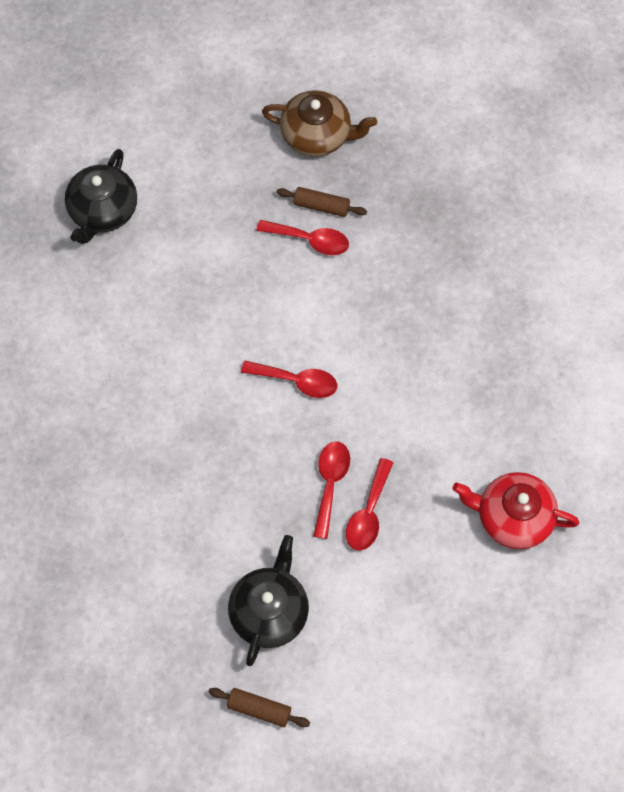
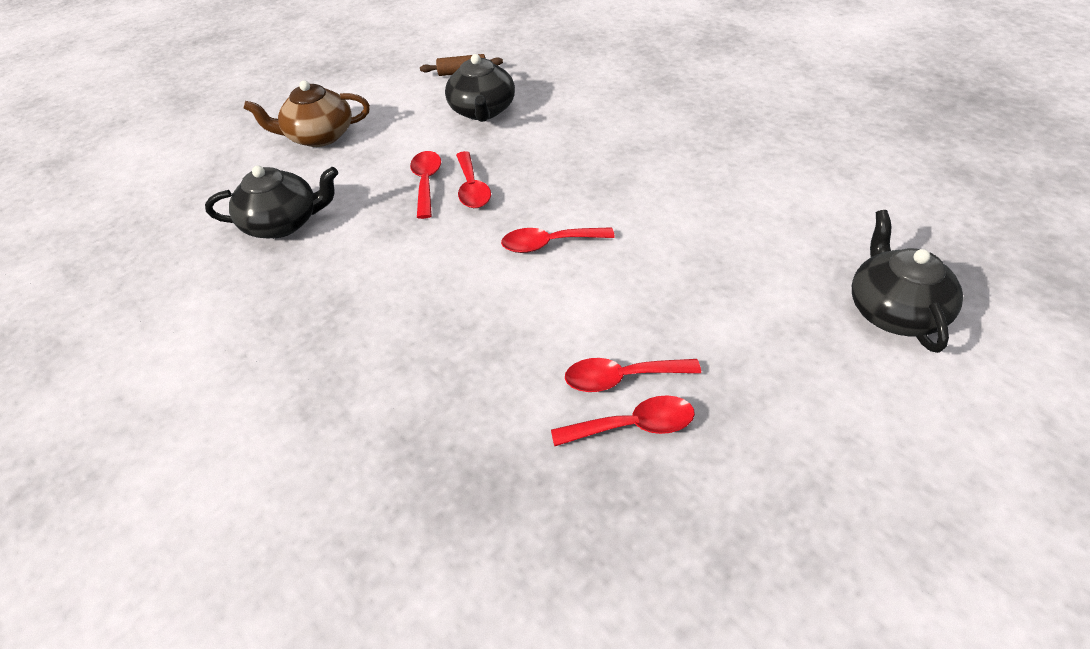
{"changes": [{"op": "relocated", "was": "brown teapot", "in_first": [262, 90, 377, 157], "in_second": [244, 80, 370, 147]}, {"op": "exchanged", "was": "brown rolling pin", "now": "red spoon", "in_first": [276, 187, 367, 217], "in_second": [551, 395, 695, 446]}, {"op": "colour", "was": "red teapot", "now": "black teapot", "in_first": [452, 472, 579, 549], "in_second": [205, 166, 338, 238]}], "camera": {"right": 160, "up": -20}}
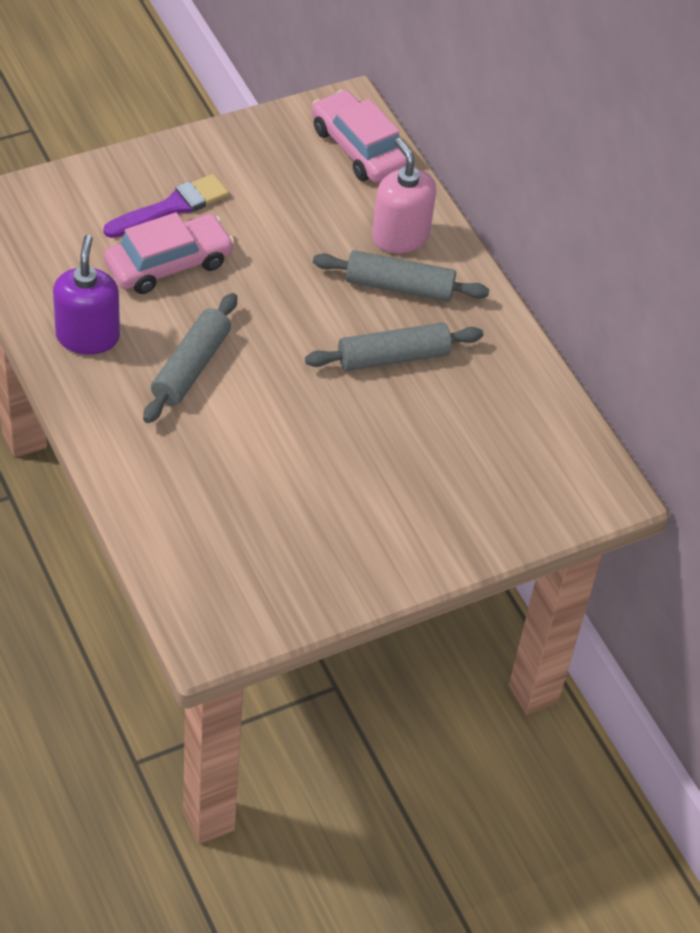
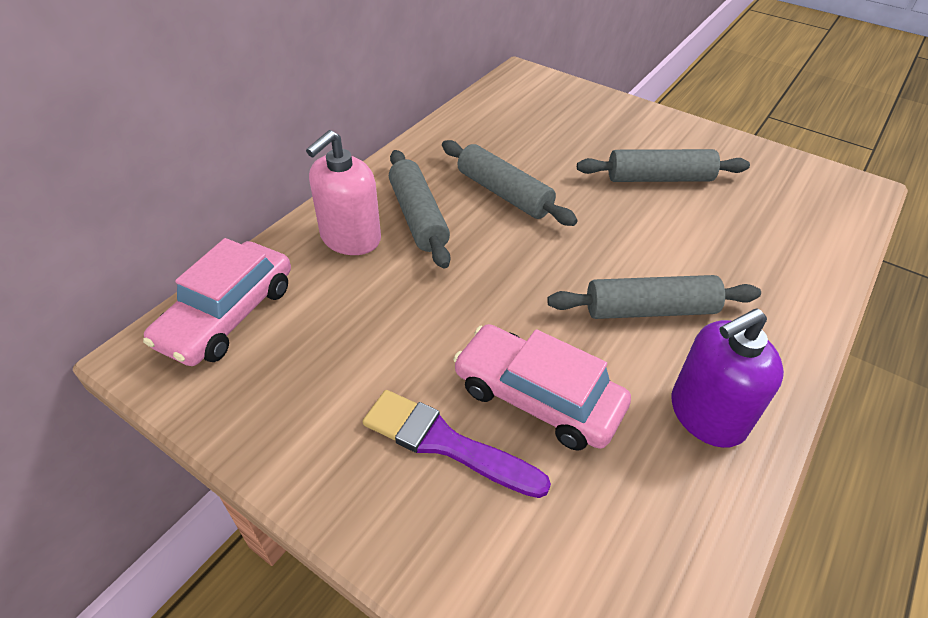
{"changes": [{"op": "appeared", "now": "grey rolling pin", "in_second": [577, 149, 750, 182]}], "camera": {"right": -115, "up": -5}}
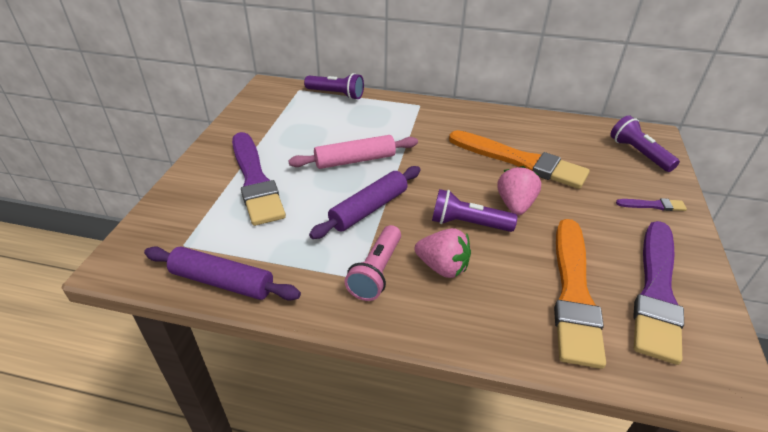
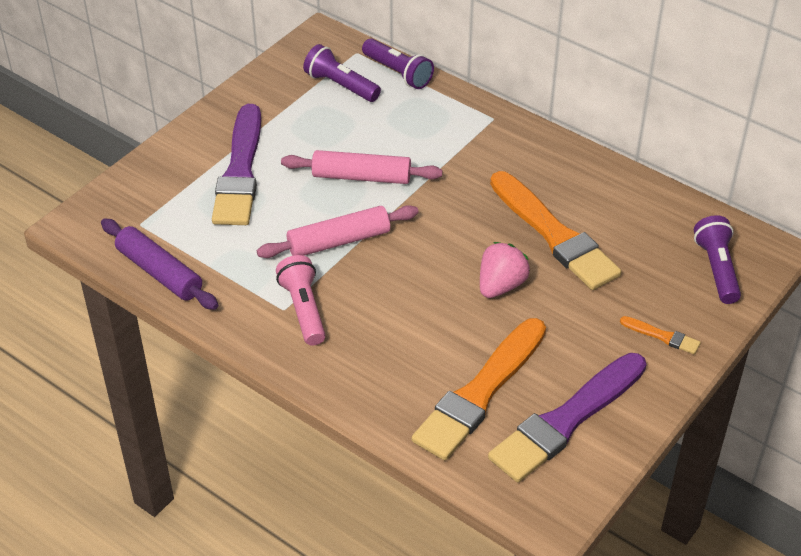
{"changes": [{"op": "colour", "was": "purple rolling pin", "now": "pink rolling pin", "in_first": [309, 166, 421, 239], "in_second": [257, 205, 419, 258]}, {"op": "spun", "was": "pink flashlight", "in_first": [344, 225, 401, 301], "in_second": [276, 255, 326, 346], "clockwise": 120}, {"op": "missing", "was": "pink strawberry", "in_first": [415, 228, 471, 278]}, {"op": "relocated", "was": "purple flashlight", "in_first": [432, 189, 518, 232], "in_second": [303, 44, 381, 102]}, {"op": "colour", "was": "purple brush", "now": "orange brush", "in_first": [616, 198, 687, 211], "in_second": [620, 316, 701, 354]}], "camera": {"right": 25, "up": 5}}
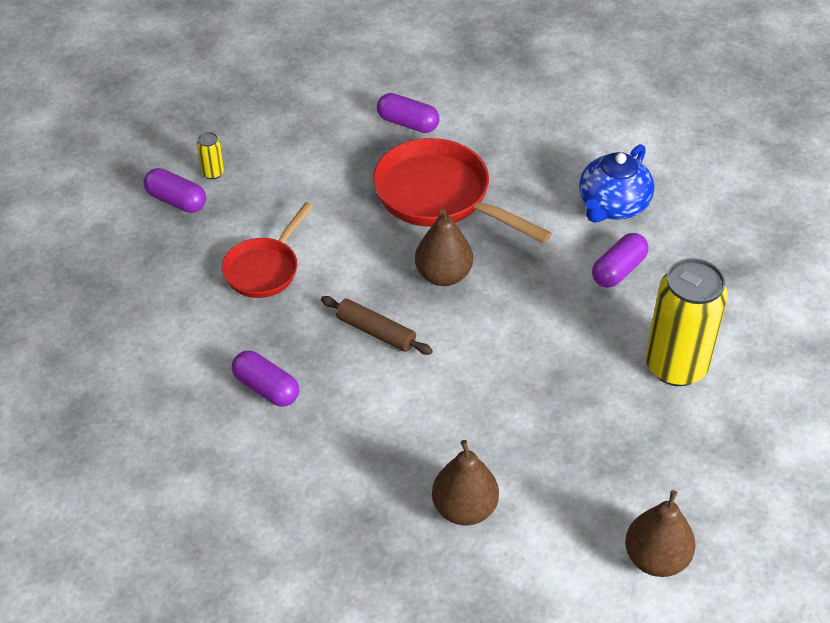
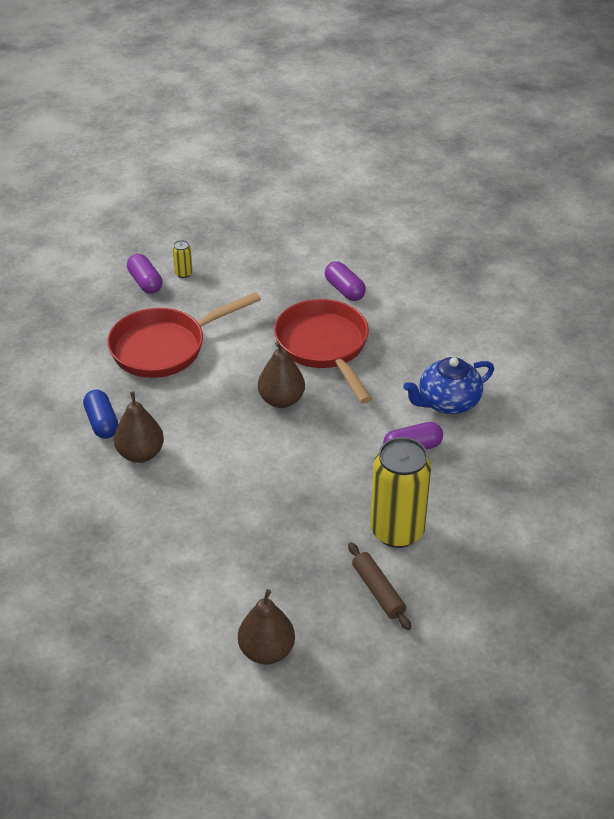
{"changes": [{"op": "size", "was": "red pan", "in_first": [222, 202, 313, 298], "in_second": [107, 292, 261, 378], "ratio": 1.61}, {"op": "colour", "was": "purple capsule", "now": "blue capsule", "in_first": [232, 351, 299, 407], "in_second": [83, 390, 118, 439]}, {"op": "relocated", "was": "brown rolling pin", "in_first": [321, 296, 433, 355], "in_second": [348, 542, 411, 630]}, {"op": "relocated", "was": "brown pear", "in_first": [432, 440, 499, 525], "in_second": [114, 391, 164, 463]}], "camera": {"right": 30, "up": -5}}
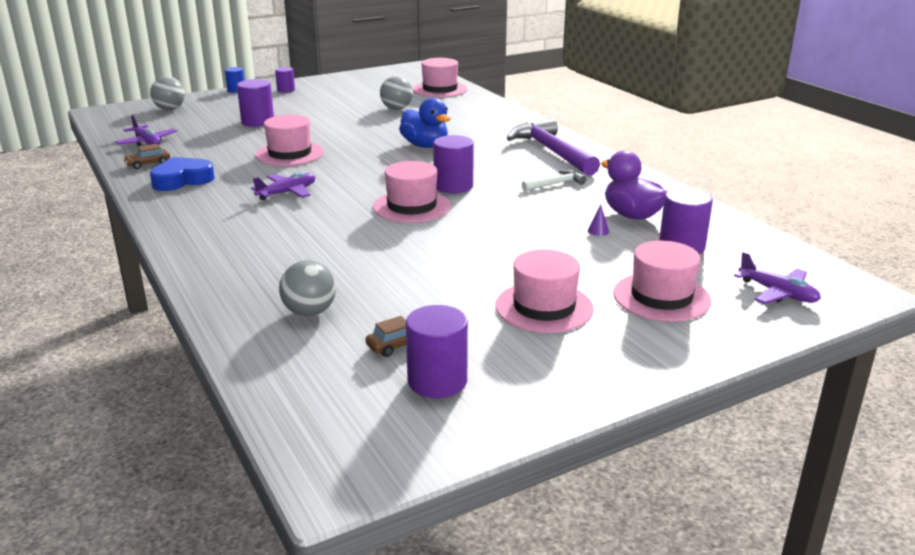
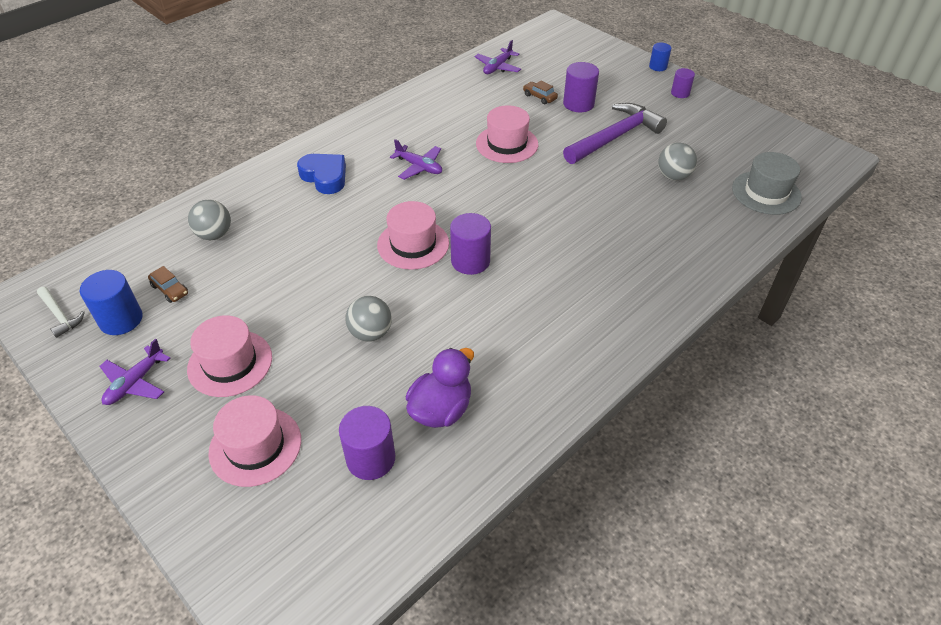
{"changes": [{"op": "relocated", "was": "brown car", "in_first": [123, 144, 170, 169], "in_second": [523, 81, 558, 104]}, {"op": "relocated", "was": "grey ball", "in_first": [150, 76, 185, 110], "in_second": [345, 296, 392, 342]}, {"op": "relocated", "was": "blue heart", "in_first": [150, 157, 215, 191], "in_second": [297, 154, 346, 194]}, {"op": "missing", "was": "blue duck", "in_first": [399, 97, 451, 148]}, {"op": "colour", "was": "purple cylinder", "now": "blue cylinder", "in_first": [406, 305, 468, 398], "in_second": [80, 270, 143, 335]}, {"op": "colour", "was": "pink hat", "now": "grey hat", "in_first": [413, 58, 467, 97], "in_second": [732, 152, 802, 215]}, {"op": "relocated", "was": "purple hammer", "in_first": [507, 118, 600, 176], "in_second": [563, 103, 667, 164]}, {"op": "relocated", "was": "white hammer", "in_first": [522, 170, 586, 191], "in_second": [37, 287, 85, 338]}, {"op": "missing", "was": "purple cone", "in_first": [588, 204, 609, 236]}, {"op": "relocated", "was": "purple plane", "in_first": [734, 252, 821, 304], "in_second": [100, 339, 170, 405]}], "camera": {"right": 75, "up": 20}}
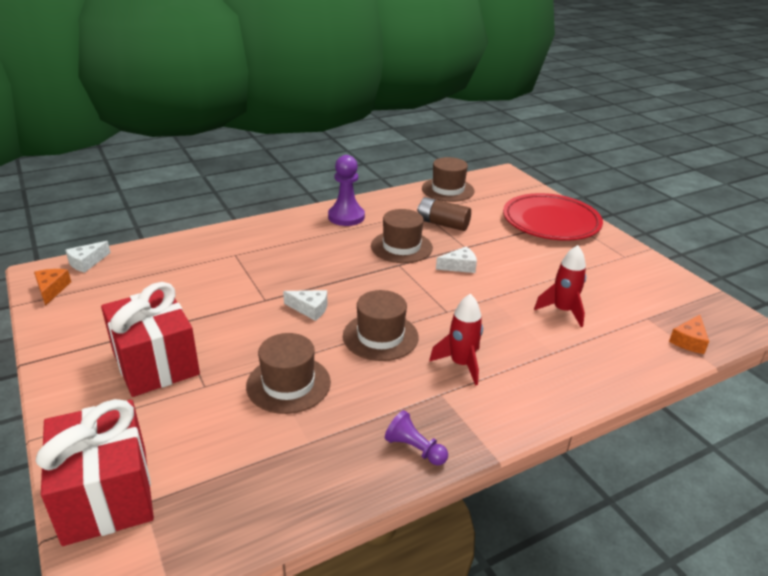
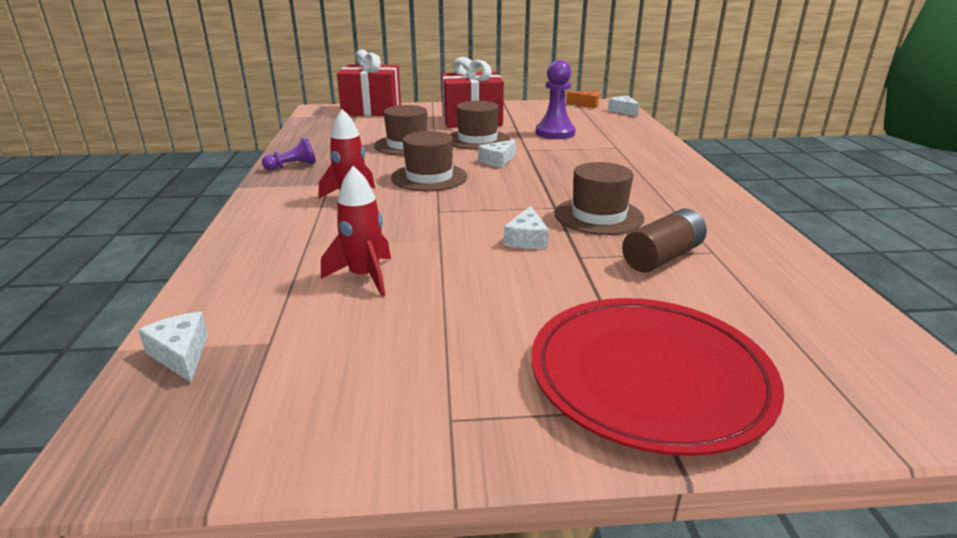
{"changes": [{"op": "relocated", "was": "purple pawn", "in_first": [328, 155, 365, 226], "in_second": [536, 60, 576, 139]}, {"op": "relocated", "was": "brown hat", "in_first": [422, 157, 475, 202], "in_second": [450, 101, 510, 150]}, {"op": "colour", "was": "orange cheese", "now": "white cheese", "in_first": [669, 315, 709, 354], "in_second": [138, 312, 208, 383]}], "camera": {"right": 115, "up": -5}}
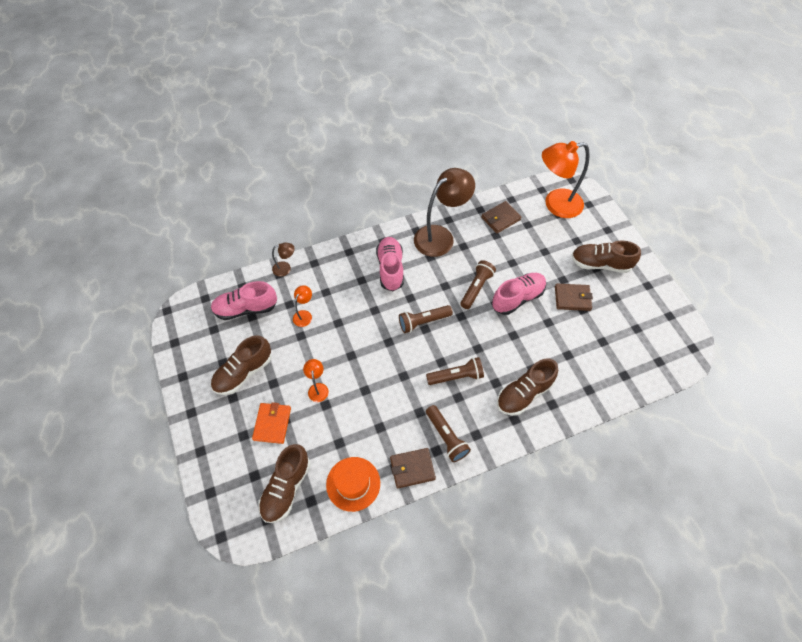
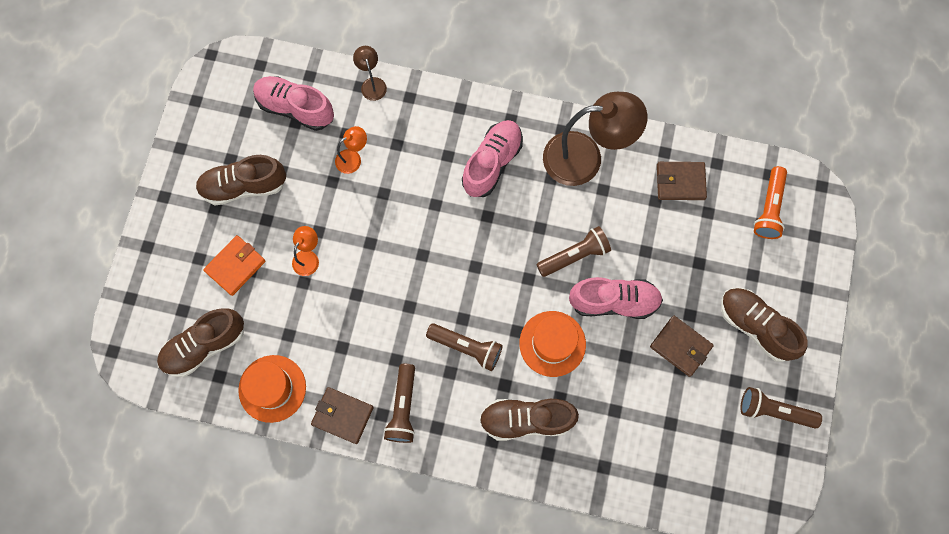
{"changes": [{"op": "spun", "was": "brown lamp", "in_first": [272, 242, 294, 277], "in_second": [353, 46, 387, 101], "clockwise": -135}, {"op": "relocated", "was": "brown flashlight", "in_first": [399, 305, 453, 333], "in_second": [740, 387, 822, 429]}, {"op": "exchanged", "was": "orange lamp", "now": "orange flashlight", "in_first": [542, 141, 590, 218], "in_second": [754, 166, 787, 239]}, {"op": "appeared", "now": "orange hat", "in_second": [519, 311, 586, 377]}], "camera": {"right": 35, "up": 15}}
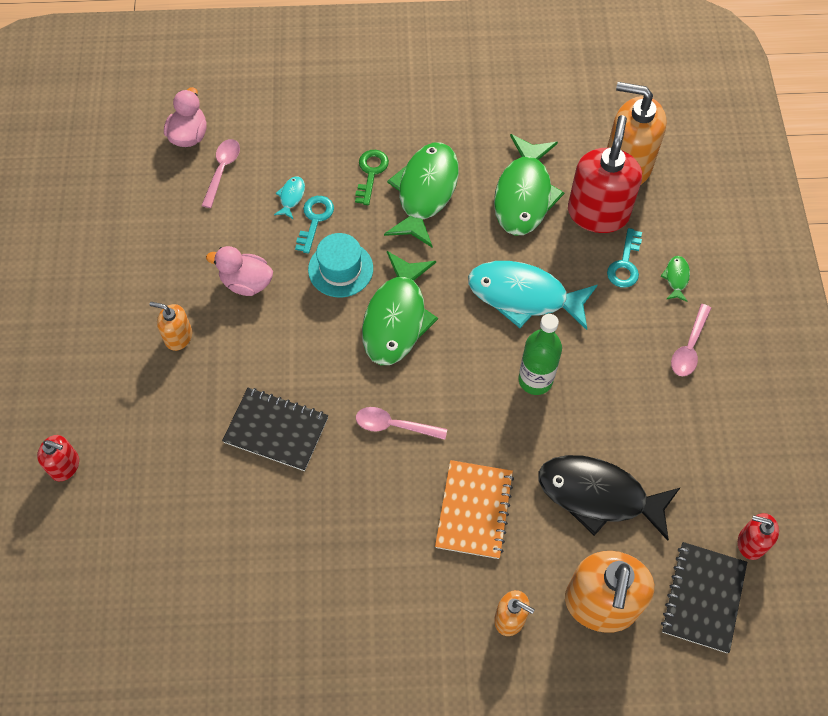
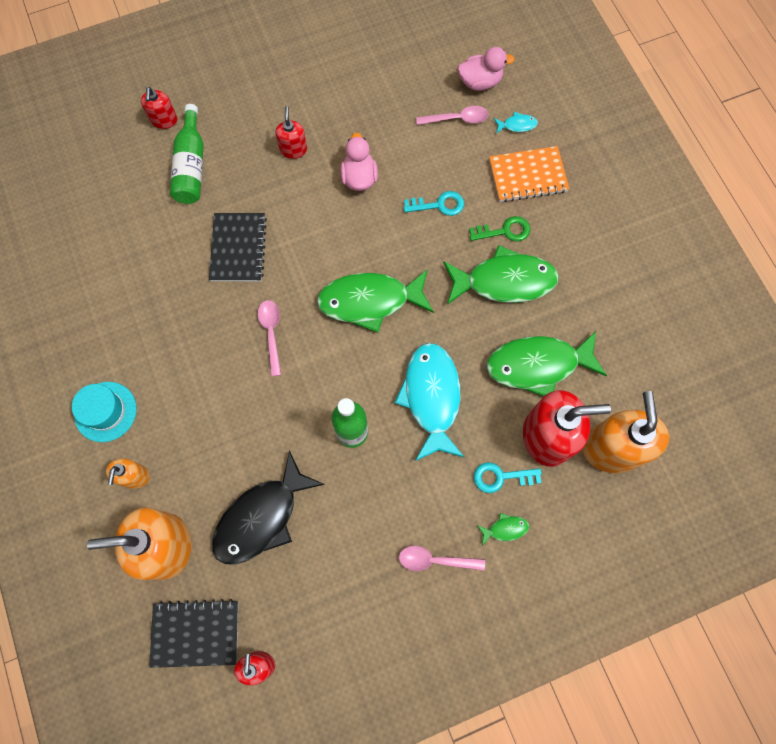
{"changes": [{"op": "colour", "was": "orange soap dispenser", "now": "red soap dispenser", "in_first": [150, 302, 192, 351], "in_second": [275, 106, 307, 159]}, {"op": "relocated", "was": "turquoise fish", "in_first": [274, 176, 305, 219], "in_second": [494, 112, 538, 134]}, {"op": "relocated", "was": "turquoise hat", "in_first": [308, 233, 373, 297], "in_second": [72, 382, 137, 442]}, {"op": "relocated", "was": "orange notebook", "in_first": [435, 460, 514, 559], "in_second": [489, 146, 569, 202]}, {"op": "spun", "was": "black fish", "in_first": [539, 455, 680, 541], "in_second": [212, 450, 325, 565], "clockwise": -135}, {"op": "appeared", "now": "green bottle", "in_second": [170, 104, 204, 204]}], "camera": {"right": 70, "up": 10}}
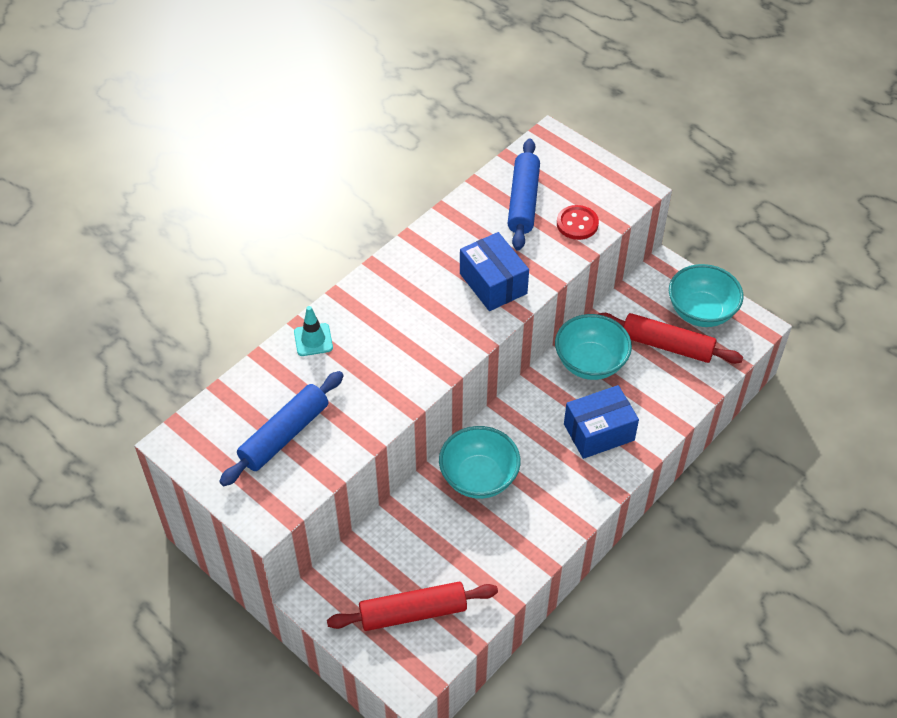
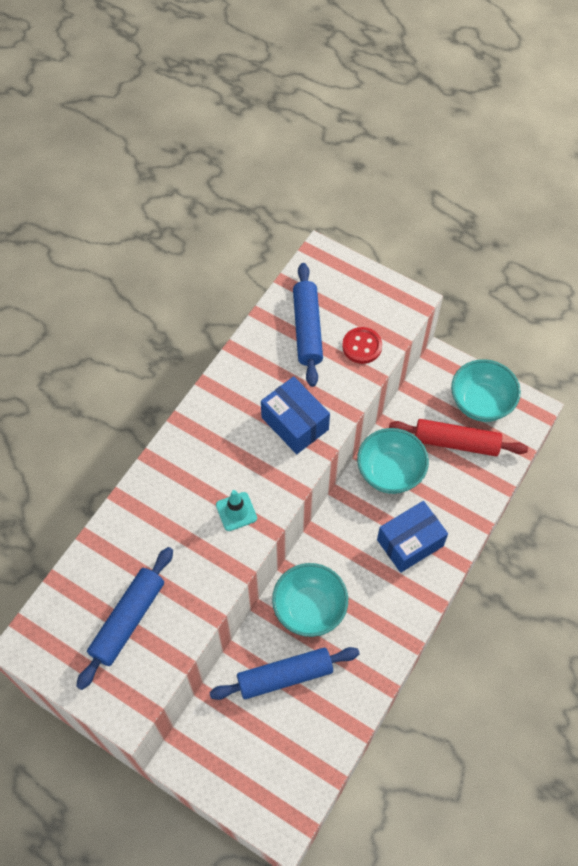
{"changes": [{"op": "relocated", "was": "turquoise traffic cone", "in_first": [294, 306, 333, 356], "in_second": [216, 490, 257, 531]}, {"op": "missing", "was": "red rolling pin", "in_first": [327, 582, 498, 631]}, {"op": "appeared", "now": "blue rolling pin", "in_second": [209, 647, 360, 700]}], "camera": {"right": -10, "up": 10}}
